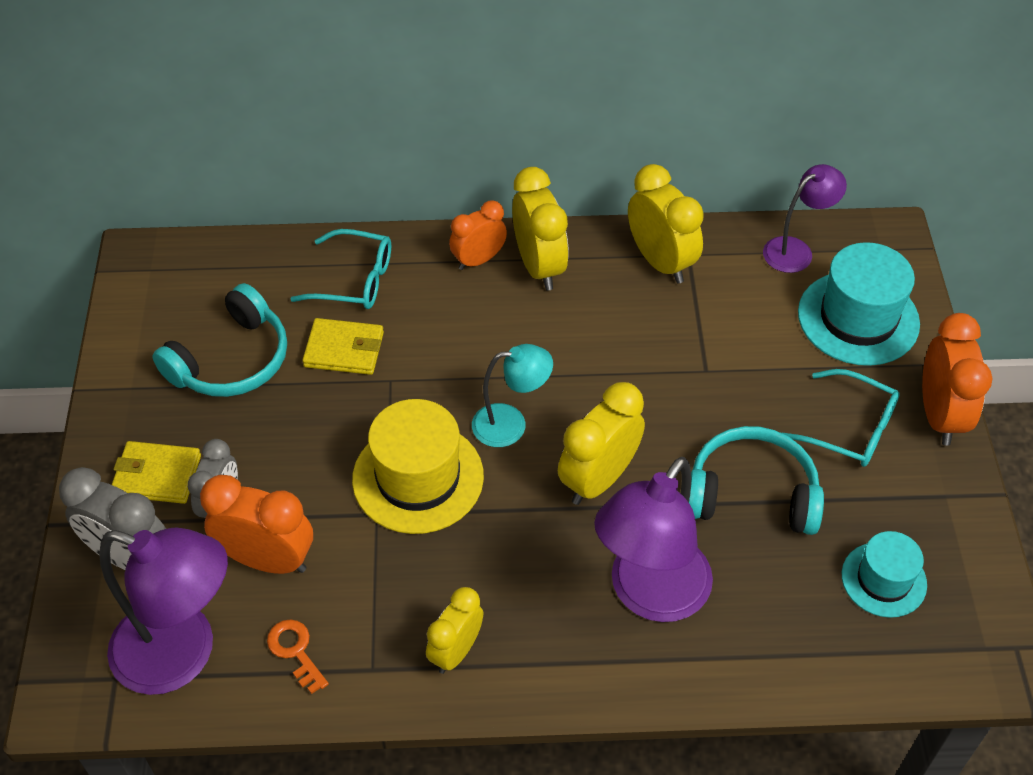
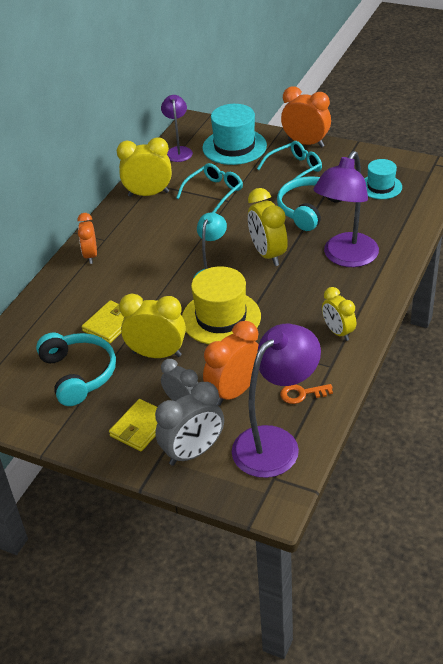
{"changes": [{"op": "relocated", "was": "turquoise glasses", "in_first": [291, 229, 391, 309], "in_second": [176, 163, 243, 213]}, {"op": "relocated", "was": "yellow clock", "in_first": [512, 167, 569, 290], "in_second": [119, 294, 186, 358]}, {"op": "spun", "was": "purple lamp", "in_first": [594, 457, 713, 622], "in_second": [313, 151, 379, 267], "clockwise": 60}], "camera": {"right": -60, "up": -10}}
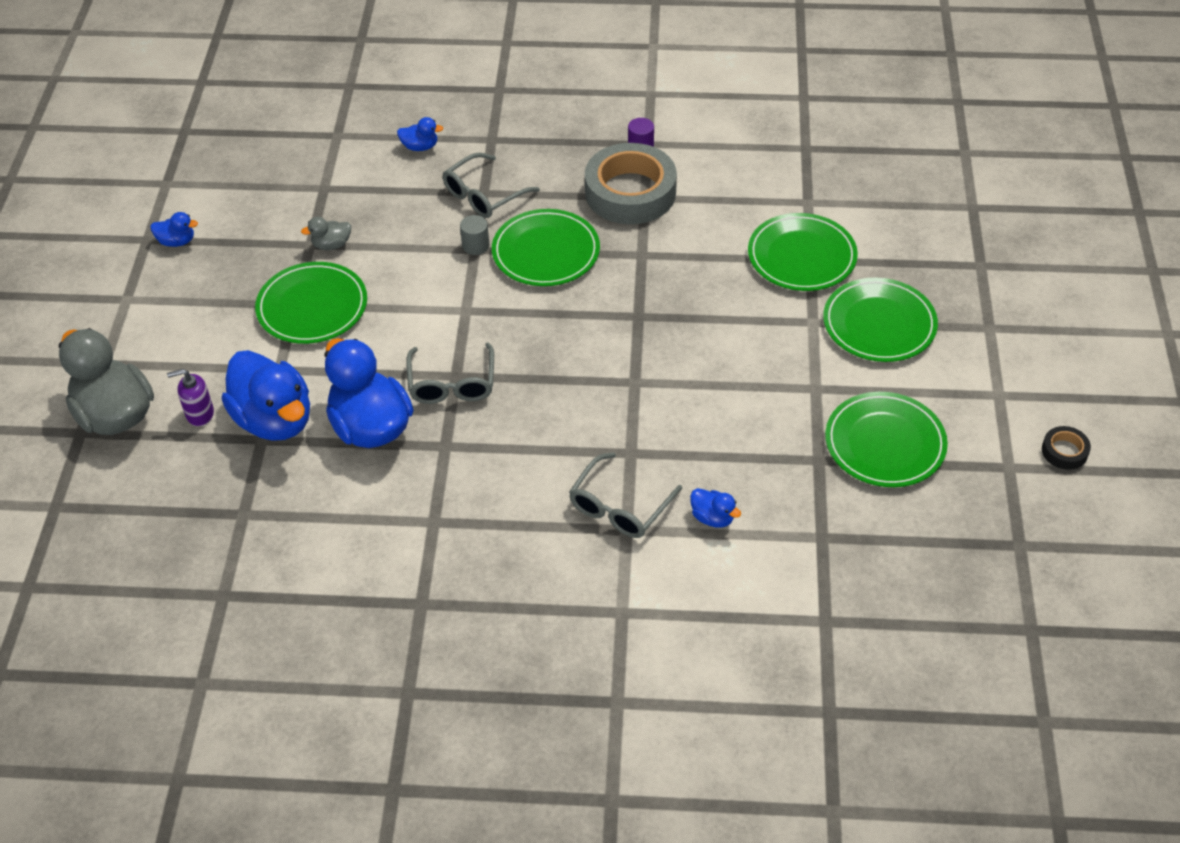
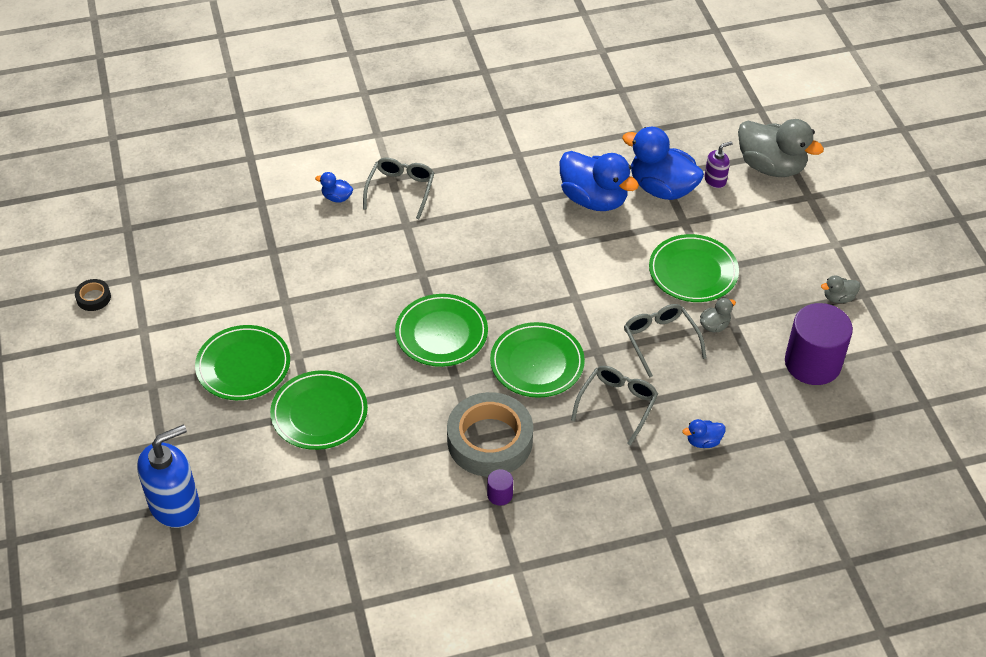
{"changes": [{"op": "colour", "was": "blue duck", "now": "grey duck", "in_first": [150, 212, 198, 247], "in_second": [821, 275, 860, 303]}, {"op": "relocated", "was": "grey glasses", "in_first": [406, 342, 494, 404], "in_second": [624, 304, 707, 378]}, {"op": "missing", "was": "grey cylinder", "in_first": [460, 215, 489, 255]}, {"op": "relocated", "was": "green plate", "in_first": [825, 392, 948, 487], "in_second": [395, 294, 488, 367]}, {"op": "appeared", "now": "blue soap dispenser", "in_second": [137, 425, 200, 528]}, {"op": "appeared", "now": "purple cylinder", "in_second": [785, 303, 853, 385]}], "camera": {"right": 160, "up": 0}}
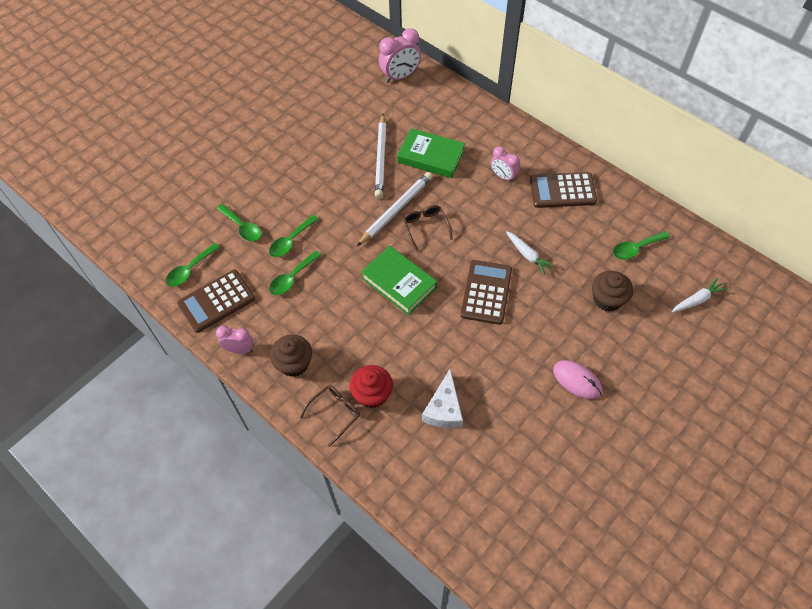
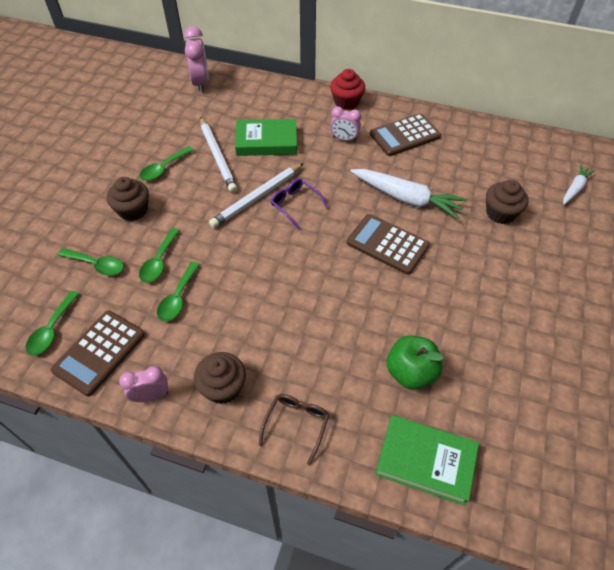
{"changes": [{"op": "relocated", "was": "red cupcake", "in_first": [350, 365, 393, 408], "in_second": [330, 69, 365, 110]}, {"op": "spun", "was": "white pencil", "in_first": [357, 172, 433, 246], "in_second": [209, 163, 304, 228], "clockwise": -150}, {"op": "relocated", "was": "green book", "in_first": [361, 246, 437, 315], "in_second": [375, 415, 479, 505]}, {"op": "spun", "was": "pink clock", "in_first": [379, 28, 421, 83], "in_second": [184, 26, 209, 93], "clockwise": -45}, {"op": "colour", "was": "brown glasses", "now": "purple glasses", "in_first": [403, 205, 453, 251], "in_second": [271, 178, 328, 229]}, {"op": "exchanged", "was": "white cheese", "now": "green apple", "in_first": [422, 369, 463, 428], "in_second": [387, 335, 444, 390]}, {"op": "spun", "was": "brown calculator", "in_first": [461, 260, 512, 325], "in_second": [347, 214, 430, 275], "clockwise": -45}, {"op": "size", "was": "white carrot", "in_first": [506, 231, 555, 275], "in_second": [350, 169, 467, 219], "ratio": 1.85}, {"op": "missing", "was": "pink mouse", "in_first": [553, 360, 602, 400]}, {"op": "relocated", "was": "green spoon", "in_first": [613, 231, 670, 260], "in_second": [139, 146, 194, 181]}, {"op": "appeared", "now": "brown cupcake", "in_second": [107, 177, 149, 221]}], "camera": {"right": -25, "up": -5}}
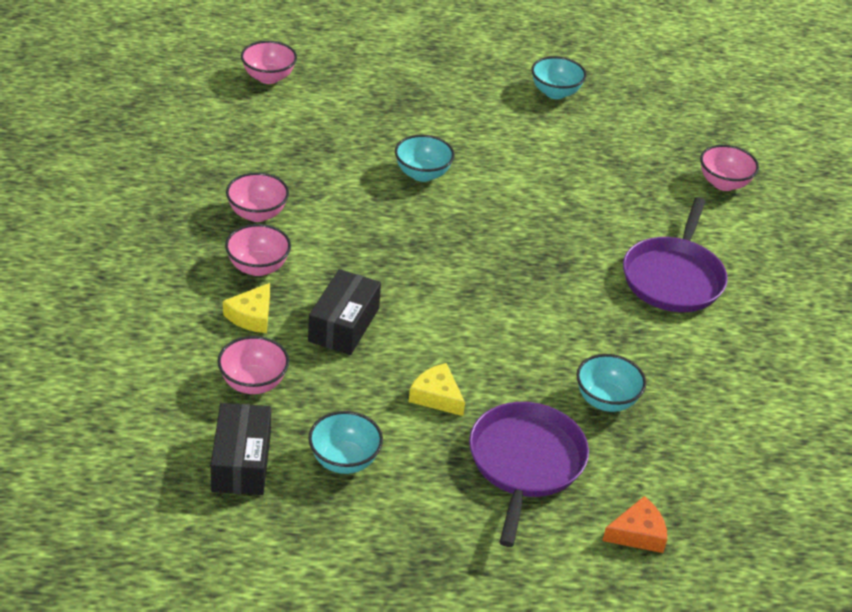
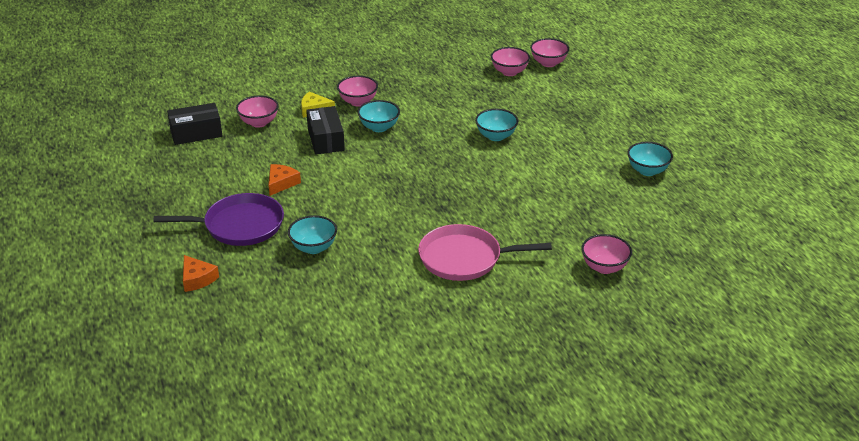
{"changes": [{"op": "relocated", "was": "pink bowl", "in_first": [226, 172, 289, 222], "in_second": [491, 47, 530, 76]}, {"op": "spun", "was": "black box", "in_first": [308, 269, 381, 355], "in_second": [306, 106, 345, 155], "clockwise": 75}, {"op": "relocated", "was": "turquoise bowl", "in_first": [308, 411, 383, 474], "in_second": [358, 100, 400, 132]}, {"op": "colour", "was": "yellow cheese", "now": "orange cheese", "in_first": [409, 363, 465, 416], "in_second": [268, 164, 301, 196]}, {"op": "colour", "was": "purple pan", "now": "pink pan", "in_first": [623, 197, 728, 312], "in_second": [418, 224, 552, 281]}], "camera": {"right": 75, "up": -5}}
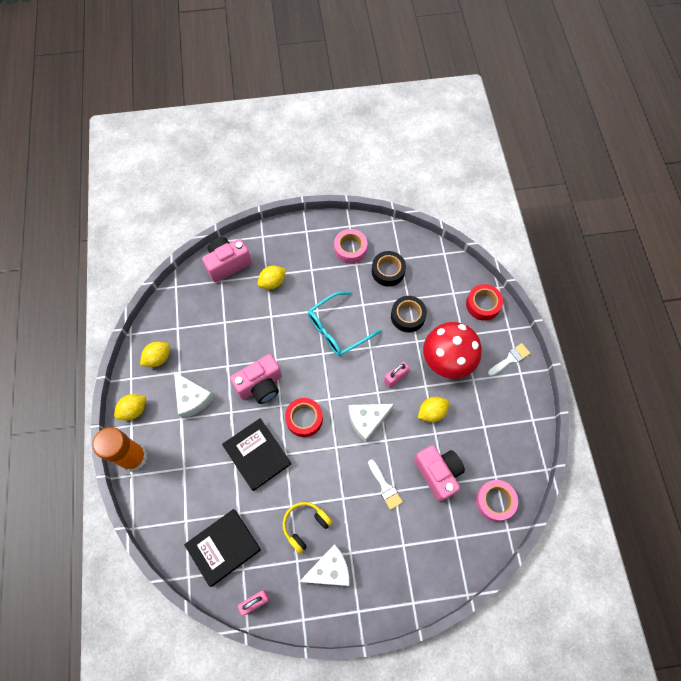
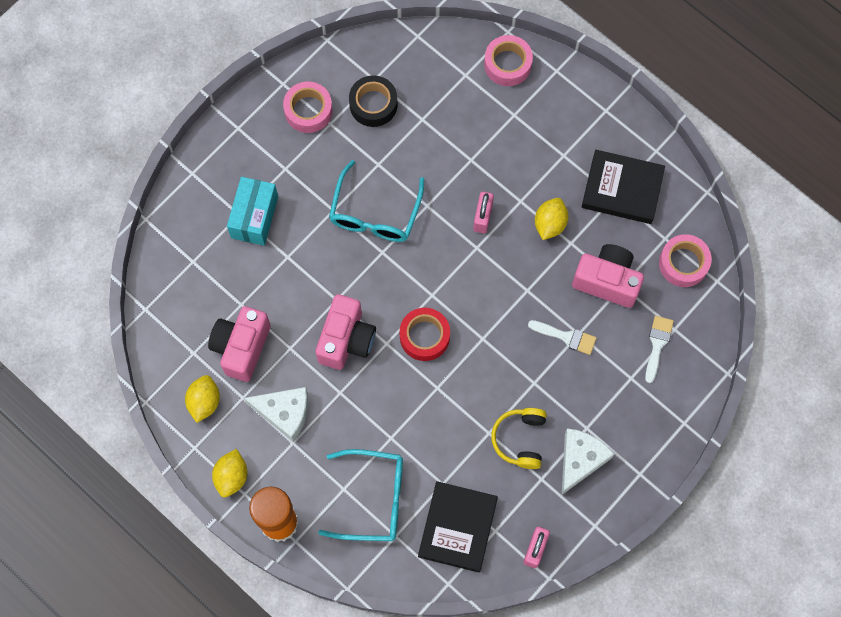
{"changes": [{"op": "relocated", "was": "pink camera", "in_first": [202, 237, 252, 283], "in_second": [208, 306, 271, 382]}, {"op": "relocated", "was": "black book", "in_first": [222, 418, 291, 491], "in_second": [582, 150, 665, 224]}, {"op": "exchanged", "was": "yellow lemon", "now": "turquoise box", "in_first": [258, 266, 286, 289], "in_second": [227, 177, 278, 246]}, {"op": "missing", "was": "white cheese", "in_first": [348, 404, 394, 443]}, {"op": "missing", "was": "black tape", "in_first": [391, 296, 427, 332]}, {"op": "missing", "was": "red mushroom", "in_first": [423, 322, 482, 379]}, {"op": "colour", "was": "red tape", "now": "pink tape", "in_first": [466, 284, 503, 321], "in_second": [484, 35, 533, 86]}, {"op": "relocated", "was": "white brush", "in_first": [488, 343, 530, 376], "in_second": [645, 316, 674, 383]}, {"op": "appeared", "now": "turquoise glasses", "in_second": [318, 449, 403, 541]}], "camera": {"right": -40, "up": 5}}
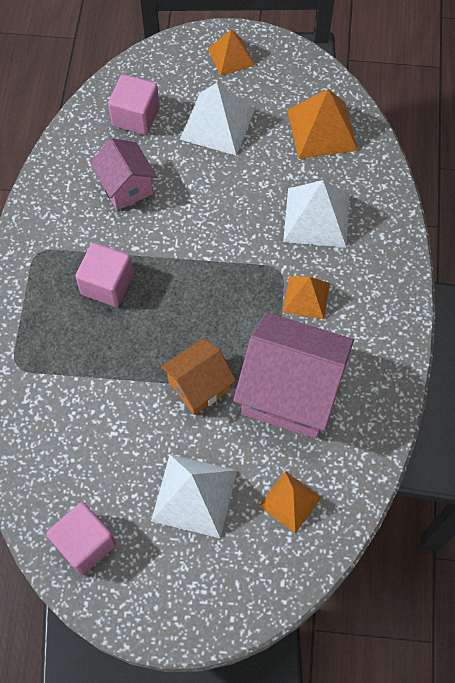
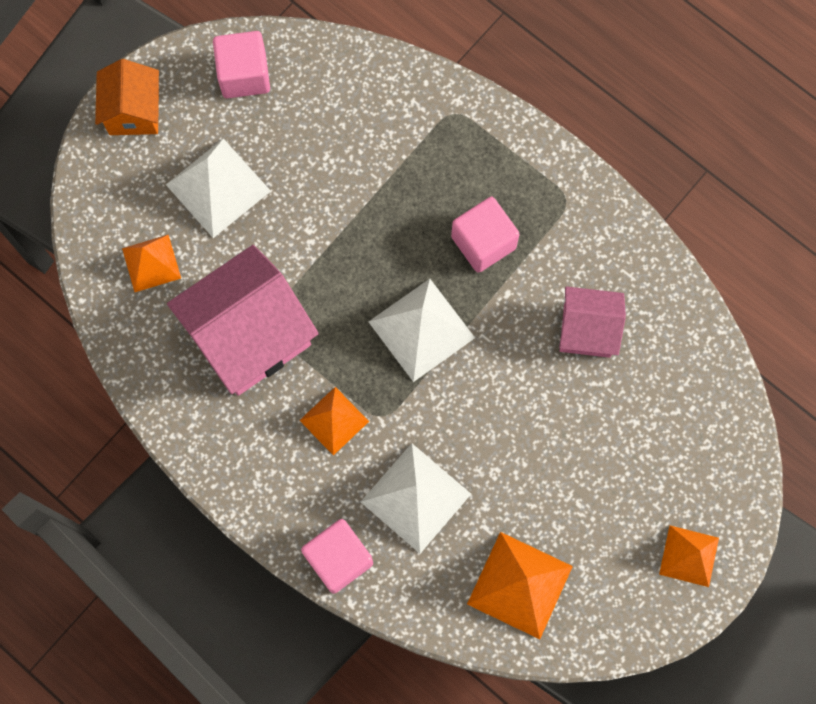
{"changes": [{"op": "relocated", "was": "pink cube", "in_first": [108, 74, 160, 135], "in_second": [301, 519, 373, 594]}, {"op": "relocated", "was": "orange house", "in_first": [161, 339, 236, 415], "in_second": [95, 59, 159, 135]}, {"op": "relocated", "was": "white pyramid", "in_first": [180, 82, 255, 156], "in_second": [368, 279, 475, 382]}], "camera": {"right": 125, "up": 10}}
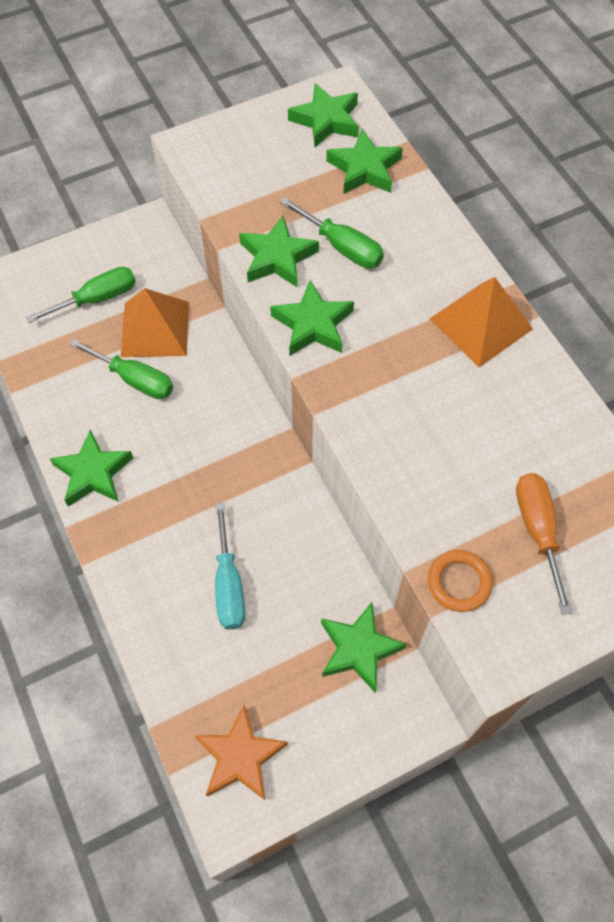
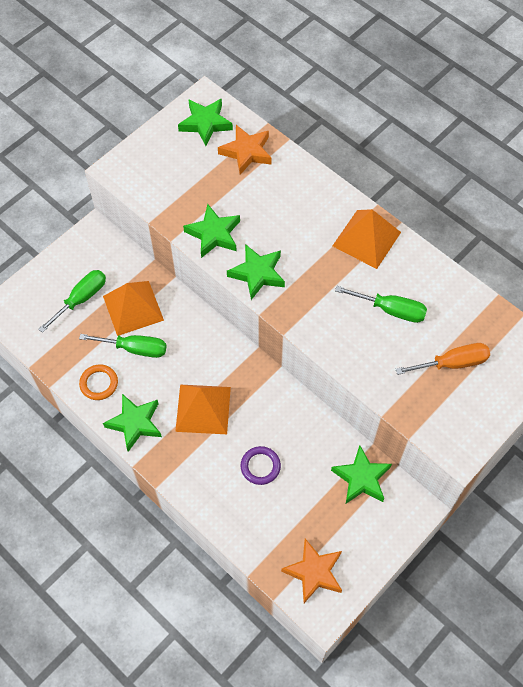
{"changes": [{"op": "exchanged", "was": "turquoise screwdriver", "now": "purple ring", "in_first": [215, 503, 245, 630], "in_second": [240, 446, 281, 485]}, {"op": "relocated", "was": "green screwdriver", "in_first": [280, 198, 384, 268], "in_second": [335, 286, 427, 323]}, {"op": "colour", "was": "green star", "now": "orange star", "in_first": [326, 129, 403, 194], "in_second": [218, 125, 272, 175]}, {"op": "relocated", "was": "orange ring", "in_first": [428, 550, 493, 612], "in_second": [79, 364, 118, 400]}, {"op": "spun", "was": "orange screwdriver", "in_first": [516, 473, 572, 615], "in_second": [396, 343, 490, 375], "clockwise": 105}, {"op": "appeared", "now": "orange pyramid", "in_second": [175, 385, 231, 434]}], "camera": {"right": -20, "up": 0}}
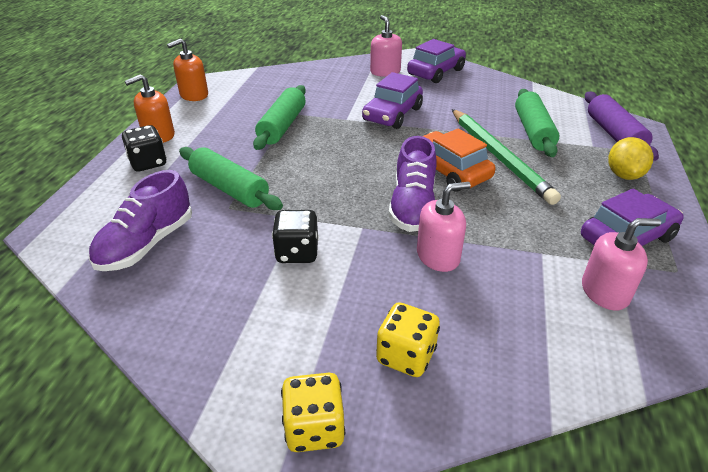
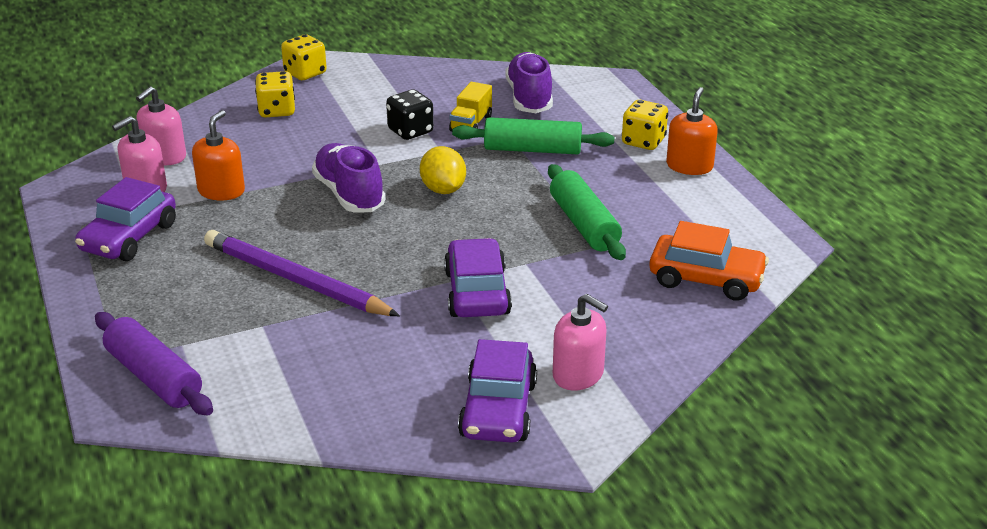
{"changes": [{"op": "colour", "was": "black dice", "now": "yellow dice", "in_first": [122, 125, 167, 171], "in_second": [622, 100, 668, 150]}, {"op": "relocated", "was": "orange soap dispenser", "in_first": [167, 39, 208, 101], "in_second": [192, 110, 245, 200]}, {"op": "relocated", "was": "pink soap dispenser", "in_first": [417, 182, 471, 272], "in_second": [136, 86, 186, 166]}, {"op": "relocated", "was": "orange car", "in_first": [423, 128, 495, 192], "in_second": [649, 221, 769, 301]}, {"op": "colour", "was": "green pencil", "now": "purple pencil", "in_first": [452, 109, 561, 205], "in_second": [204, 230, 400, 316]}, {"op": "missing", "was": "green rolling pin", "in_first": [515, 89, 560, 157]}, {"op": "relocated", "was": "yellow lemon", "in_first": [608, 137, 653, 180], "in_second": [420, 146, 466, 194]}, {"op": "appeared", "now": "yellow truck", "in_second": [449, 82, 492, 132]}], "camera": {"right": 145, "up": -5}}
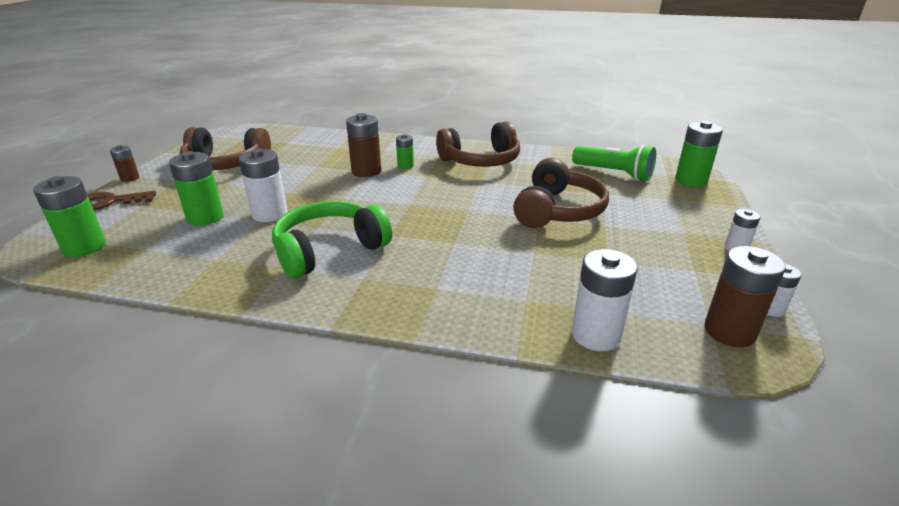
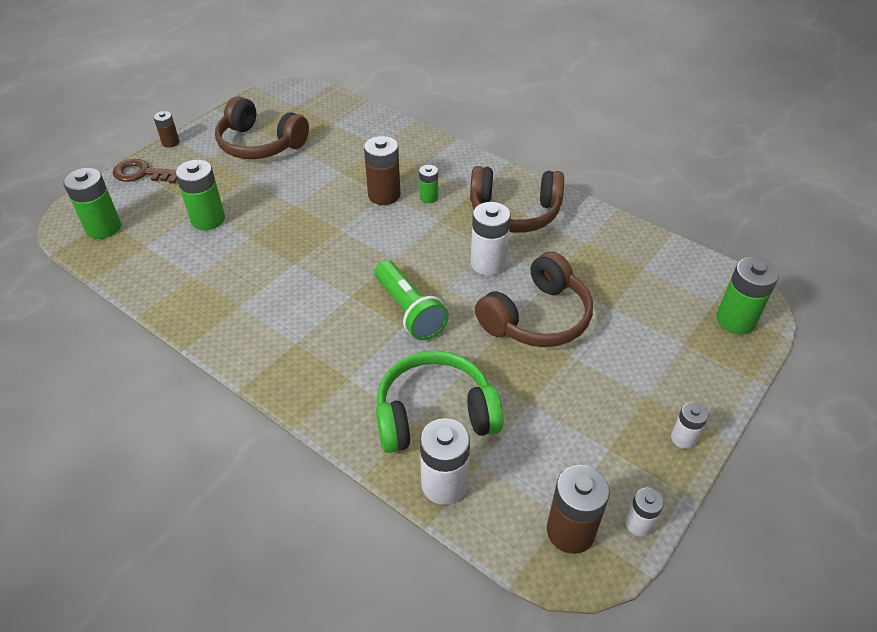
{"changes": [{"op": "relocated", "was": "white battery", "in_first": [239, 148, 287, 222], "in_second": [471, 202, 511, 276]}, {"op": "relocated", "was": "green headphones", "in_first": [272, 201, 392, 278], "in_second": [376, 351, 503, 453]}, {"op": "relocated", "was": "green flashlight", "in_first": [572, 145, 656, 181], "in_second": [375, 260, 449, 340]}], "camera": {"right": 25, "up": 15}}
